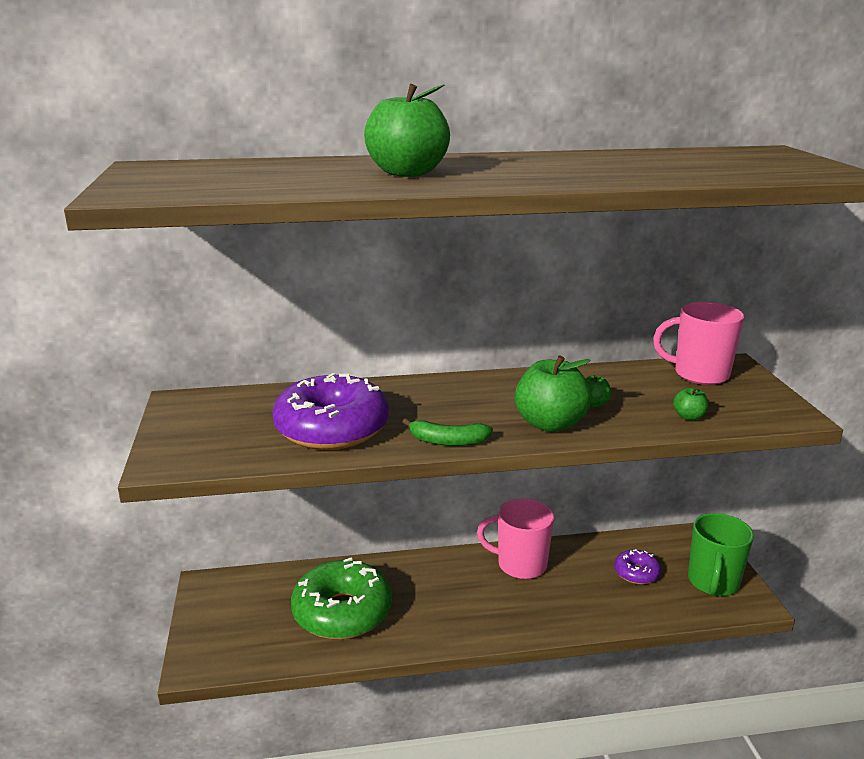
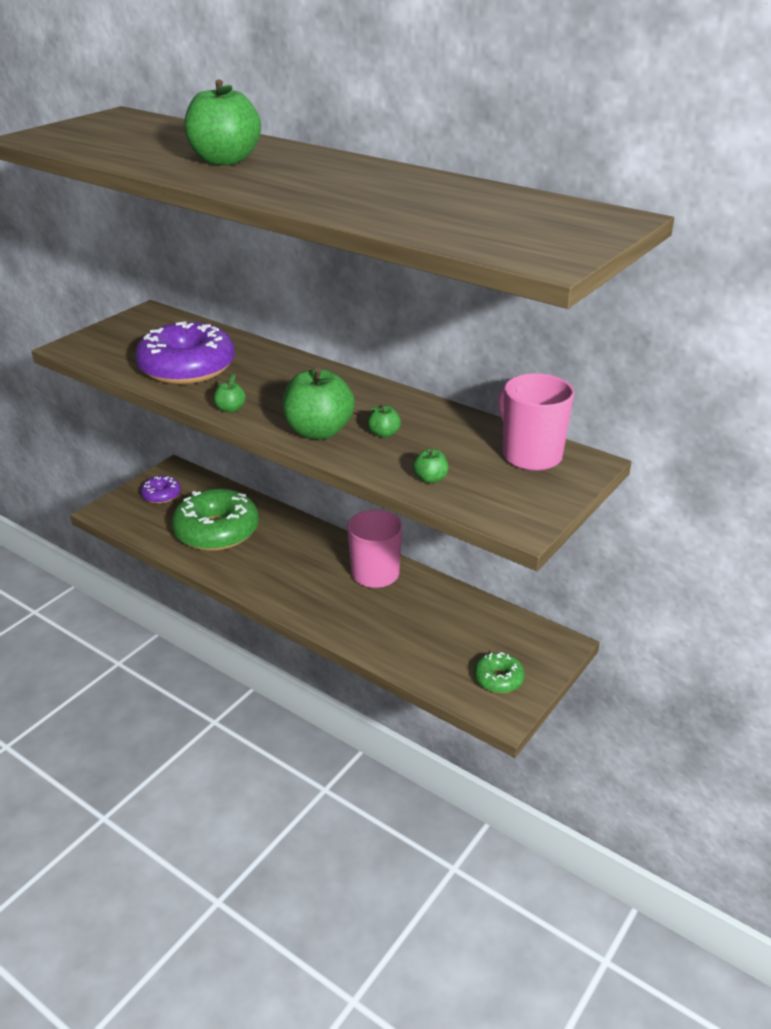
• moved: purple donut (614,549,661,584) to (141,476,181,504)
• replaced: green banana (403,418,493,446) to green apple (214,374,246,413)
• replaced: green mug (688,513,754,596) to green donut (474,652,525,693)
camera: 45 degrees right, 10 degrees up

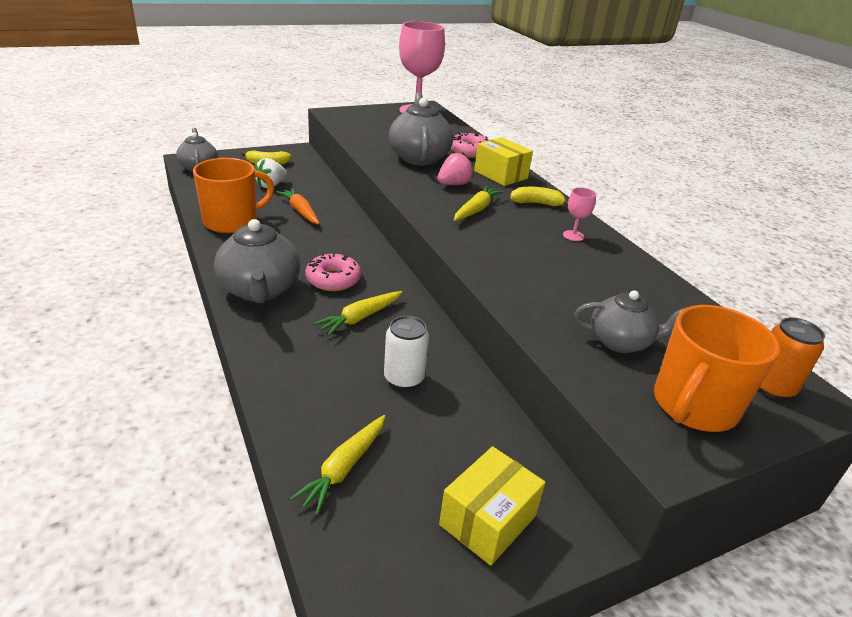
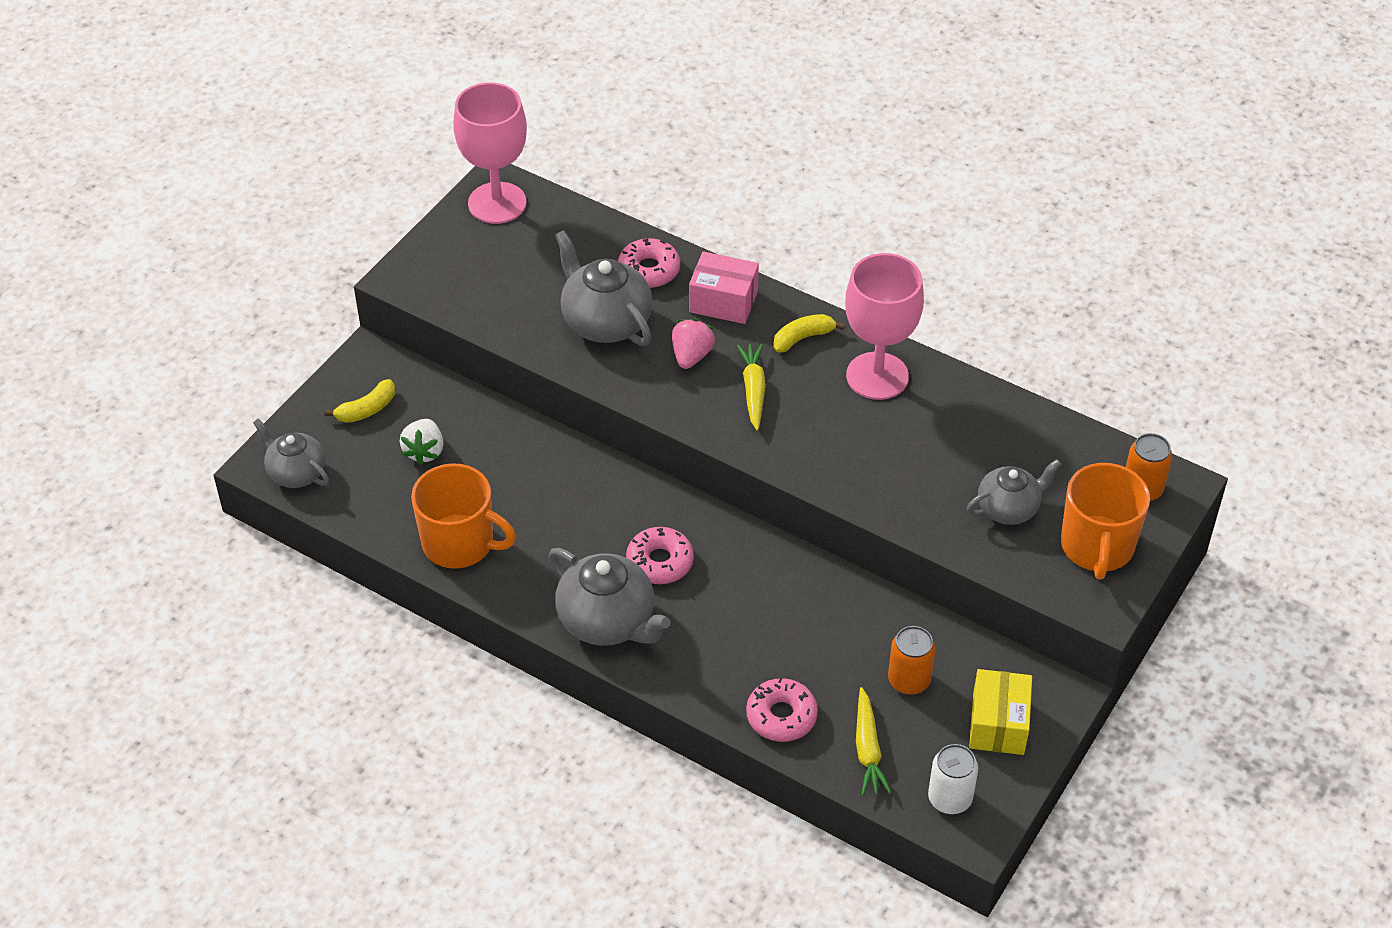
• removed: orange carrot (276,188,320,224)
• removed: yellow carrot (314,291,402,336)
• added: pink donut (746,677,818,742)
• added: orange can (888,626,935,695)
• moved: white can (384,316,429,389) to (928,744,978,814)
• recoloured: yellow box (474,137,533,186) to pink box (689,251,759,324)
• turned: orange mug (193,158,274,233) = (411,463,516,569) 90 degrees clockwise
• resized: pink goblet (563,187,596,241) = (845,253,924,400) x2.44
camera: 30 degrees left, 15 degrees up

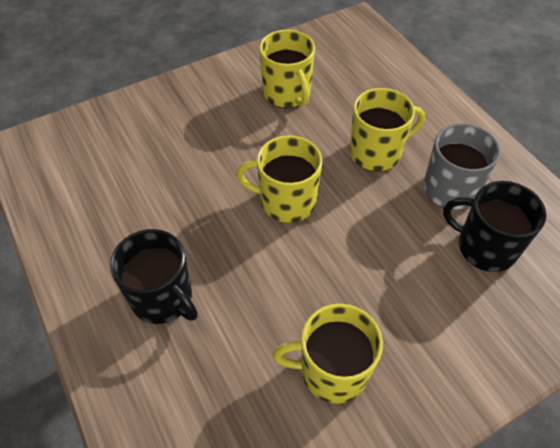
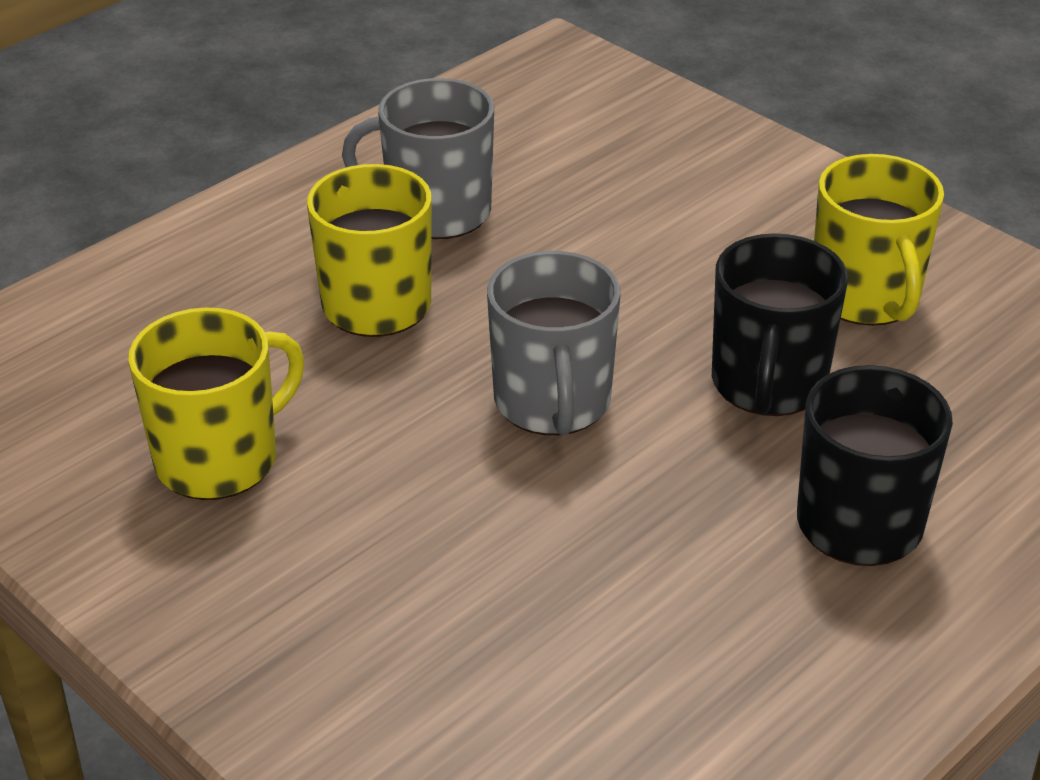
• moved: black mug (443,181,546,272) to (712,234,848,416)
• recoloured: yellow mug (236,135,322,223) to grey mug (487,251,620,435)
camera: 105 degrees left, 15 degrees down

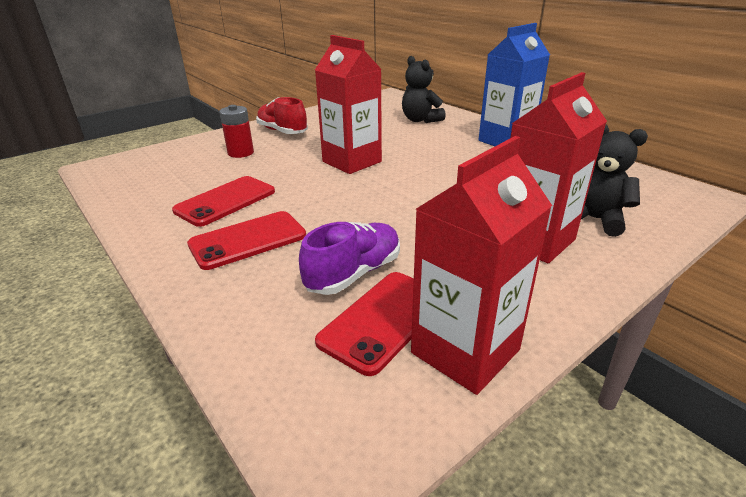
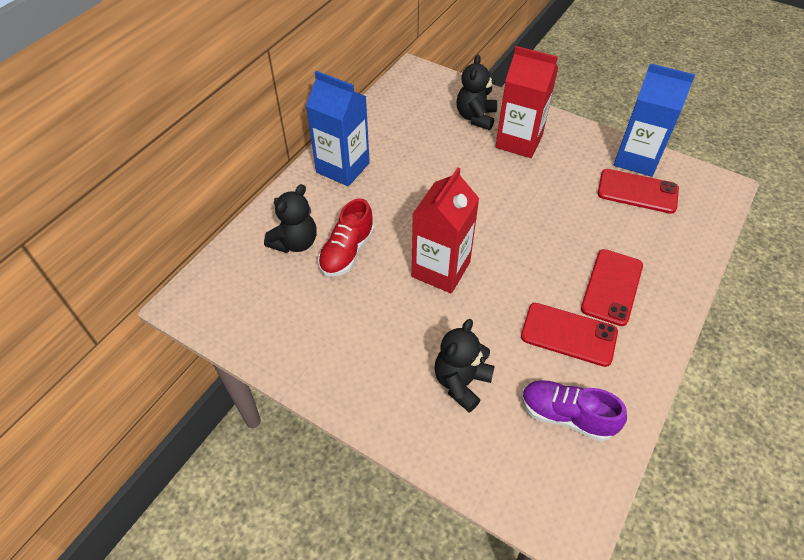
• moved: red shoe (256,97,308,134) to (318,198,374,277)
• moved: purple shoe (299,222,400,295) to (522,380,627,441)
• replaced: red battery (220,105,254,158) to black teddy bear (434,319,495,412)
• recoloured: red carton (411,136,552,395) to blue carton (614,63,695,177)
• turned: red phone (187,211,306,270) = (581,249,643,326) 75 degrees clockwise
camera: 110 degrees left, 20 degrees up

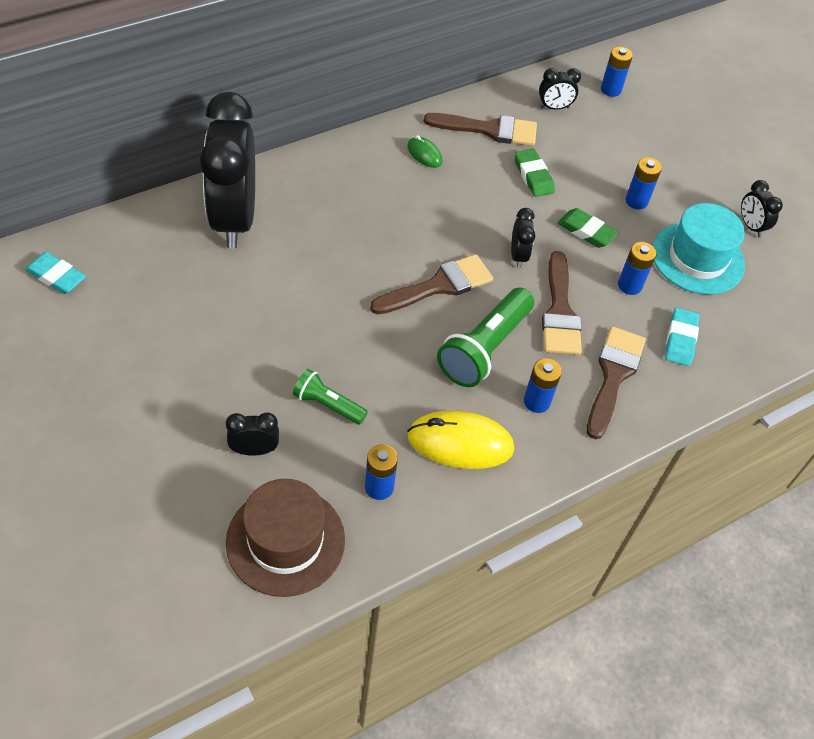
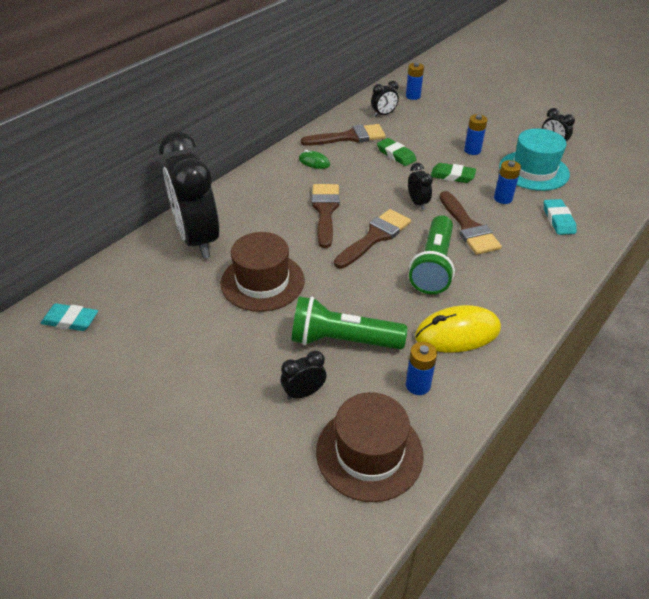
• removed: blue battery (524,358,562,413)
• added: brown hat (221,232,305,312)
• moved: brown brush (587,326,646,439) to (312,184,340,248)
• resized: green flashlight (293,369,368,425) = (292,296,407,349) x1.76
camera: 15 degrees left, 10 degrees down

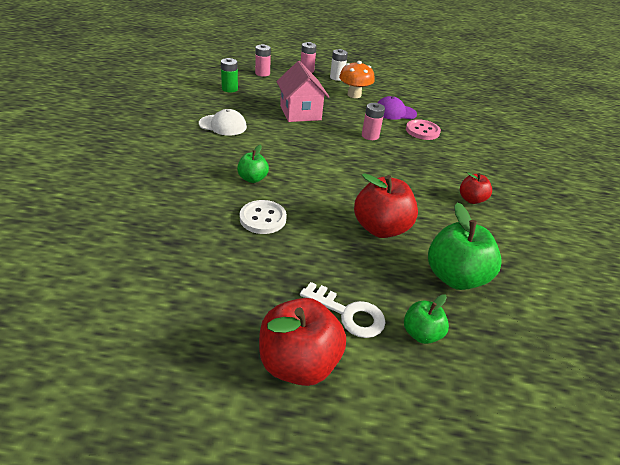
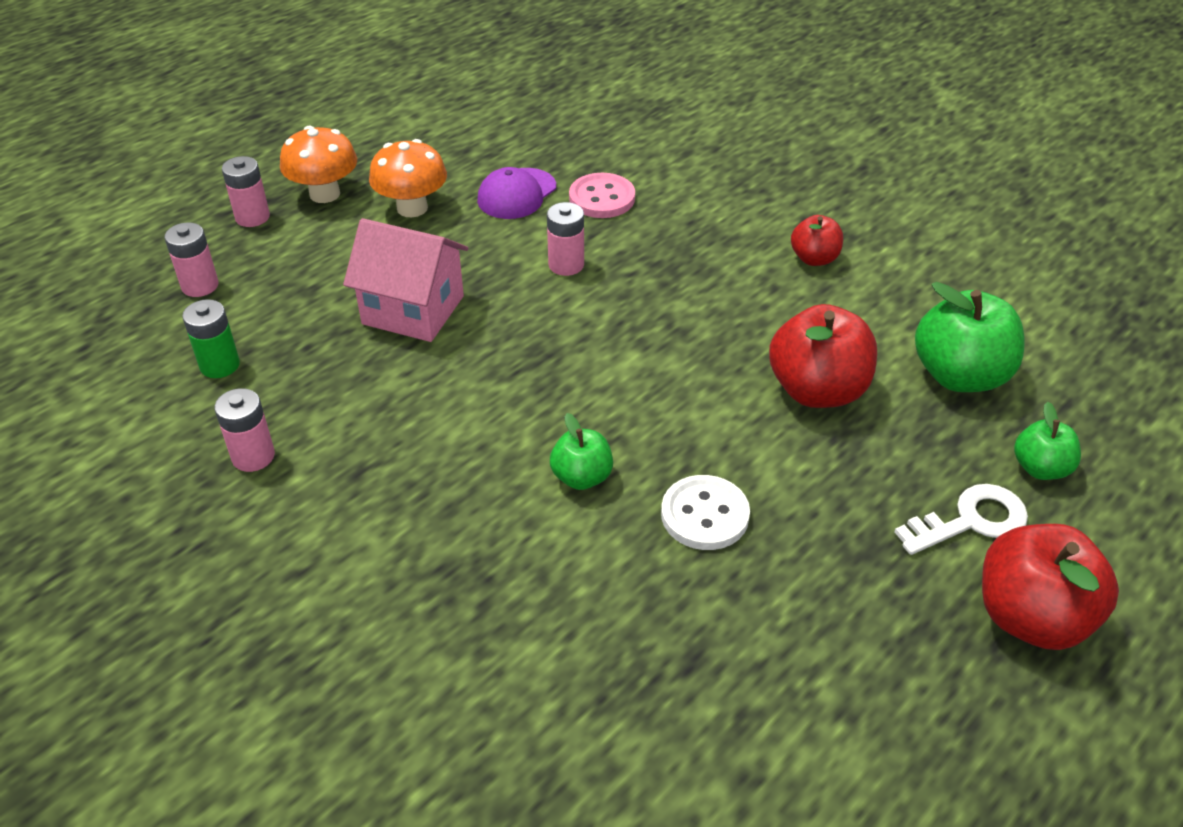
• removed: white cap (199,109,247,136)
• added: pink battery (214,388,275,472)
• replaced: white battery (330,49,348,81) to orange mushroom (280,126,357,203)
camera: 50 degrees left, 5 degrees up

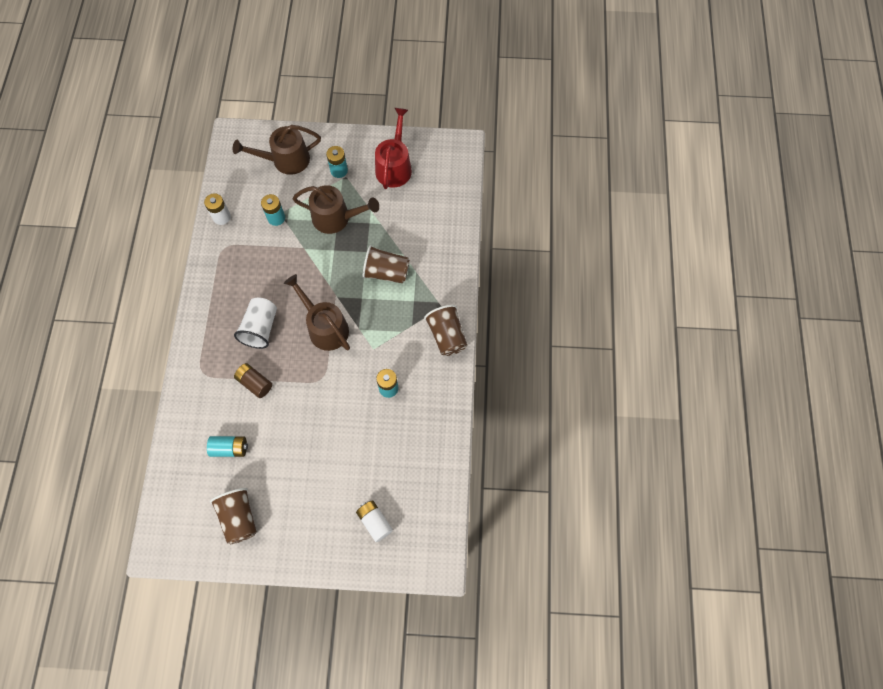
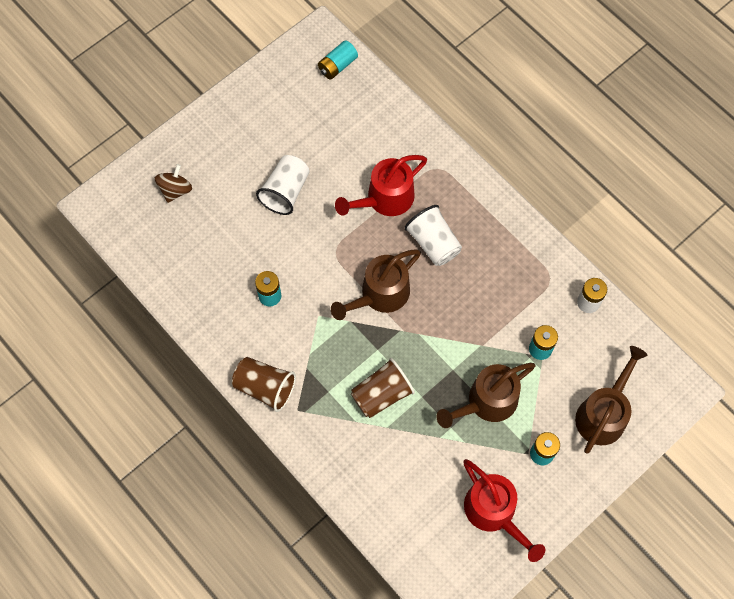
• removed: brown cup (210,488,257,544)
• added: white cup (256,155,310,215)
• moved: turquoise battery (207,436,248,457) to (318,40,358,79)
• replaced: brown battery (234,363,272,398) to red watering can (335,155,427,216)
• replaced: white battery (356,500,393,542) to brown spinning top (155,164,192,203)
• turned: brown watering can (284,274,350,351) = (331,249,421,320) 135 degrees clockwise
camera: 135 degrees right, 0 degrees up

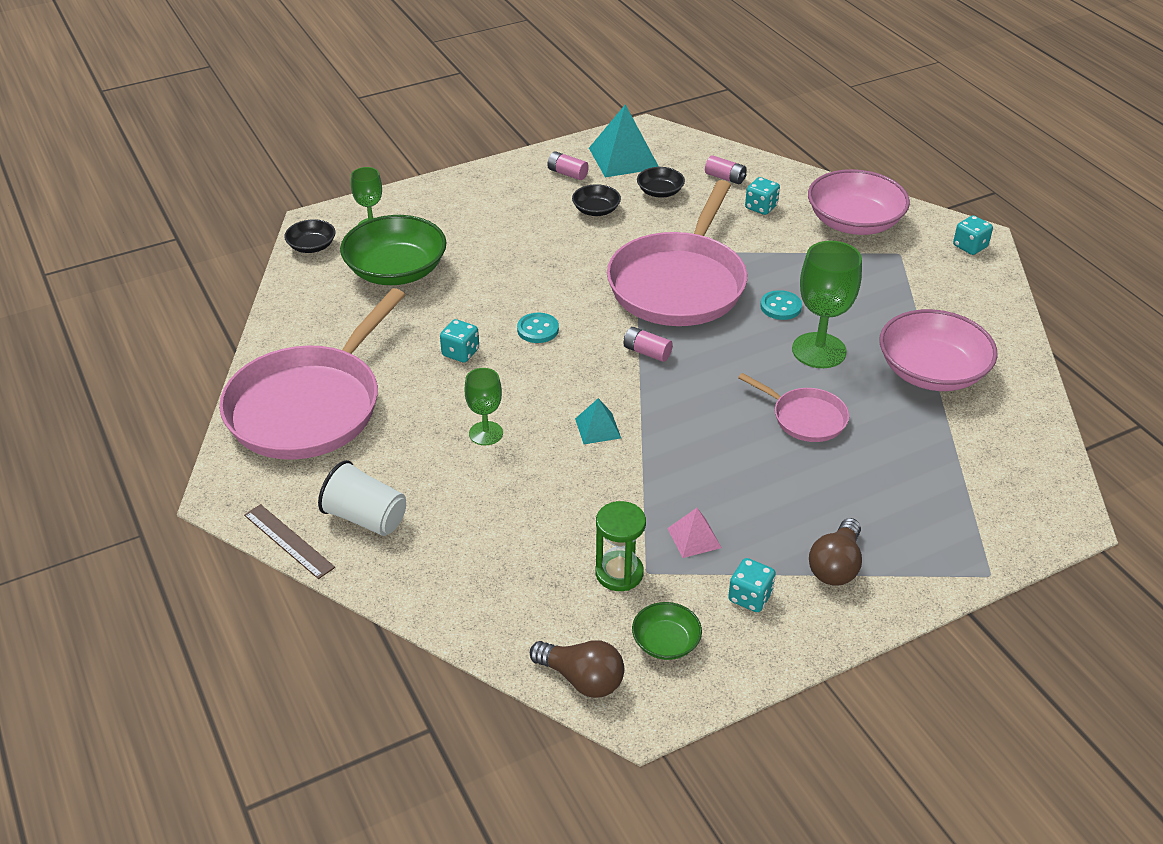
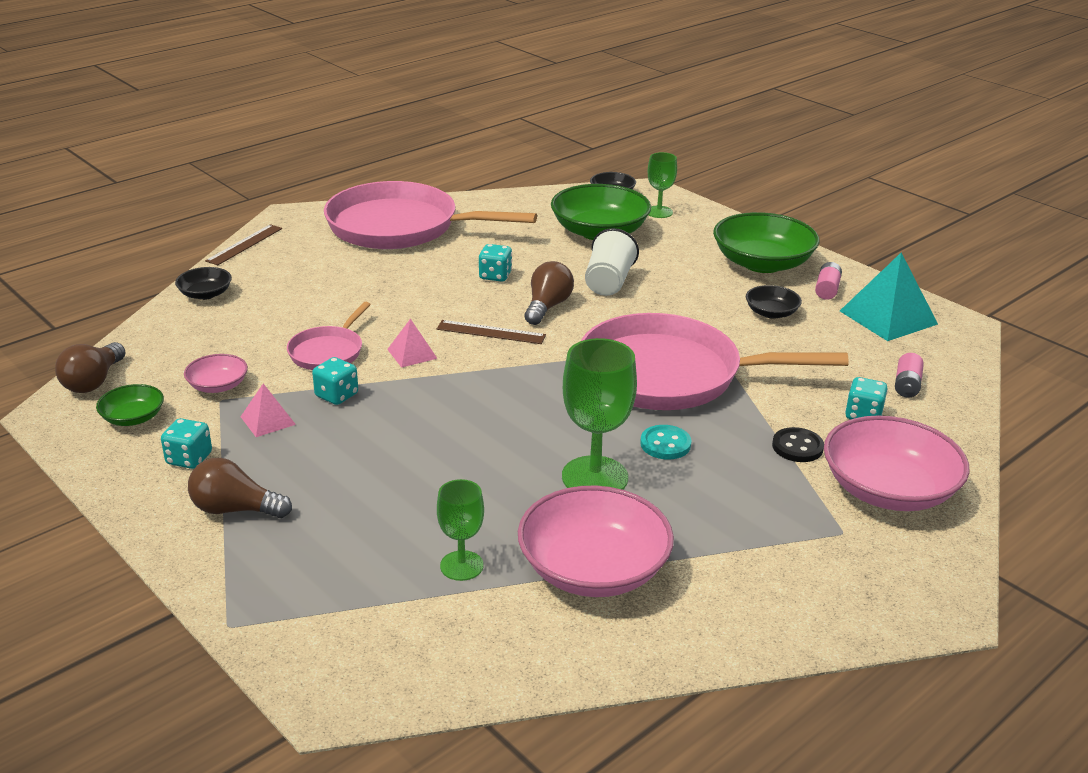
• removed: pink battery (624,327,673,362)
• added: brown ruler (437,320,546,344)
• added: green bowl (713,212,819,273)
• added: black button (772,427,824,462)
• moved: white cup (318,460,406,536) to (585,228,639,296)
• moved: green goblet (465,368,503,445) to (437,479,484,581)
• moved: black bowl (637,167,685,198) to (175,267,232,300)
• moved: pink pan (738,373,849,442) to (287,302,371,370)
• moved: turquoise dice (953,215,993,255) to (312,357,358,405)
• replaced: turquoise button (517,313,559,343) to brown light bulb (524,261,574,325)
• replaced: green hourglass (595,501,646,591) to pink bowl (184,354,248,393)
• recoloured: turquoise pyramid (575,398,621,444) to pink pyramid (387,318,437,368)
camera: 75 degrees right, 10 degrees down

